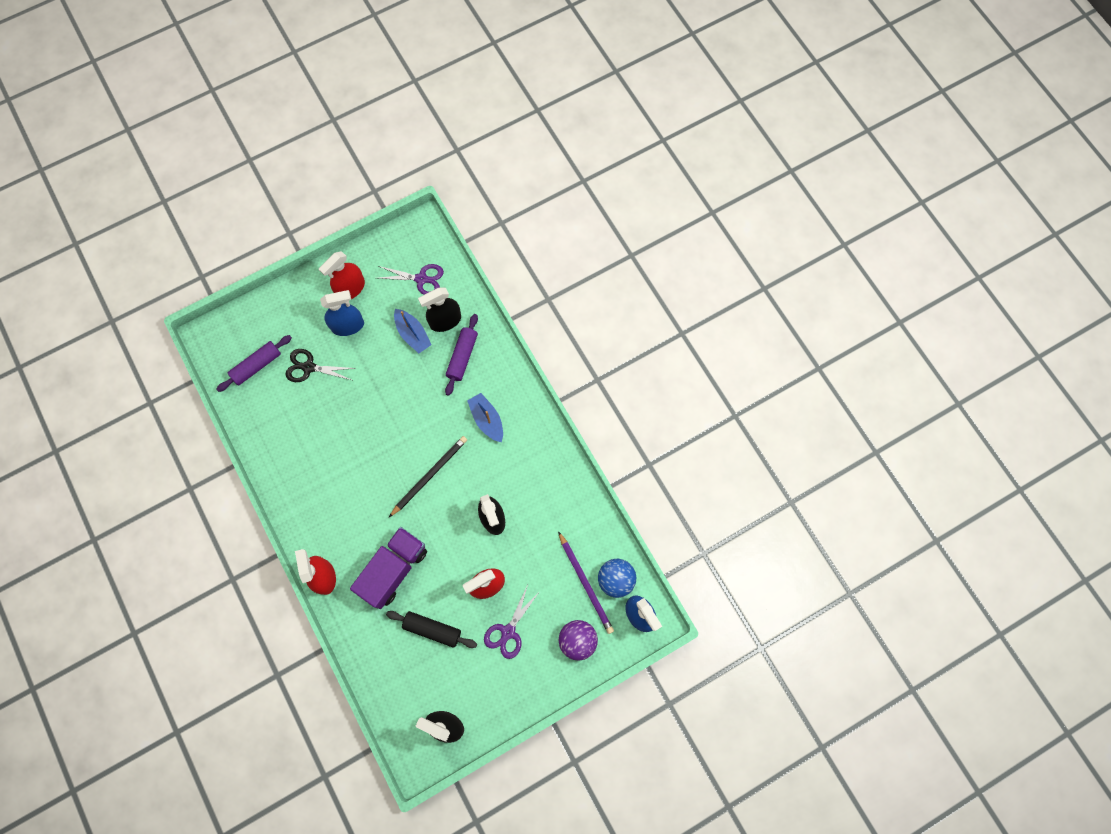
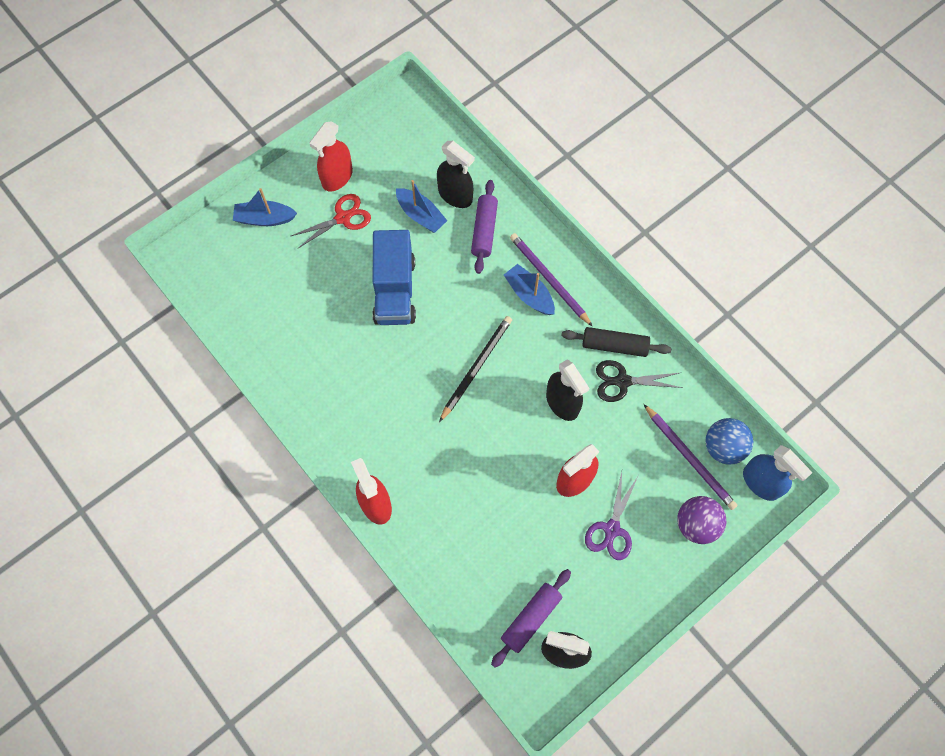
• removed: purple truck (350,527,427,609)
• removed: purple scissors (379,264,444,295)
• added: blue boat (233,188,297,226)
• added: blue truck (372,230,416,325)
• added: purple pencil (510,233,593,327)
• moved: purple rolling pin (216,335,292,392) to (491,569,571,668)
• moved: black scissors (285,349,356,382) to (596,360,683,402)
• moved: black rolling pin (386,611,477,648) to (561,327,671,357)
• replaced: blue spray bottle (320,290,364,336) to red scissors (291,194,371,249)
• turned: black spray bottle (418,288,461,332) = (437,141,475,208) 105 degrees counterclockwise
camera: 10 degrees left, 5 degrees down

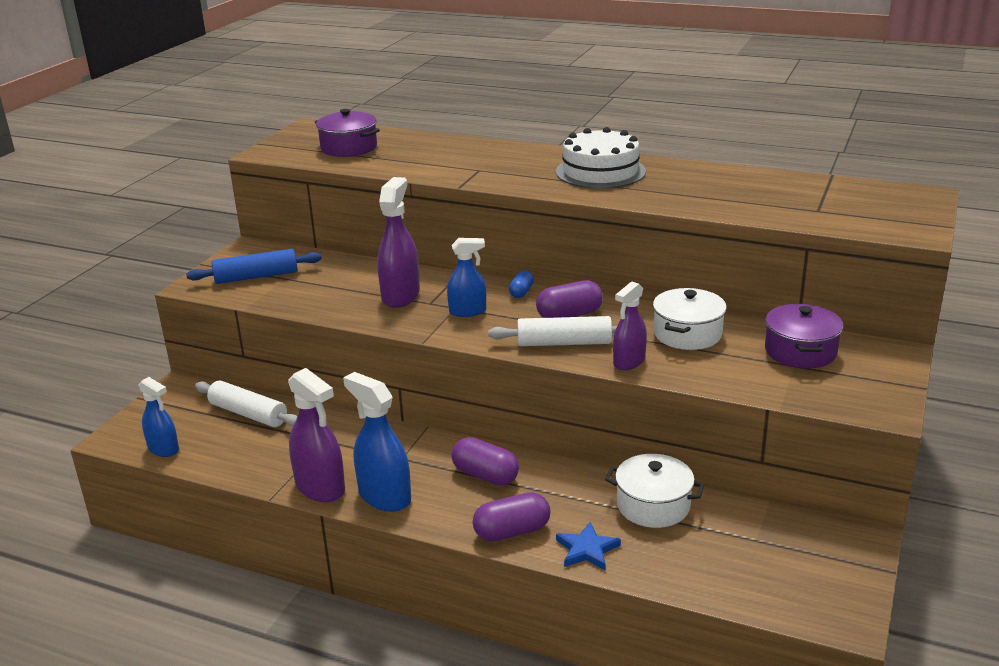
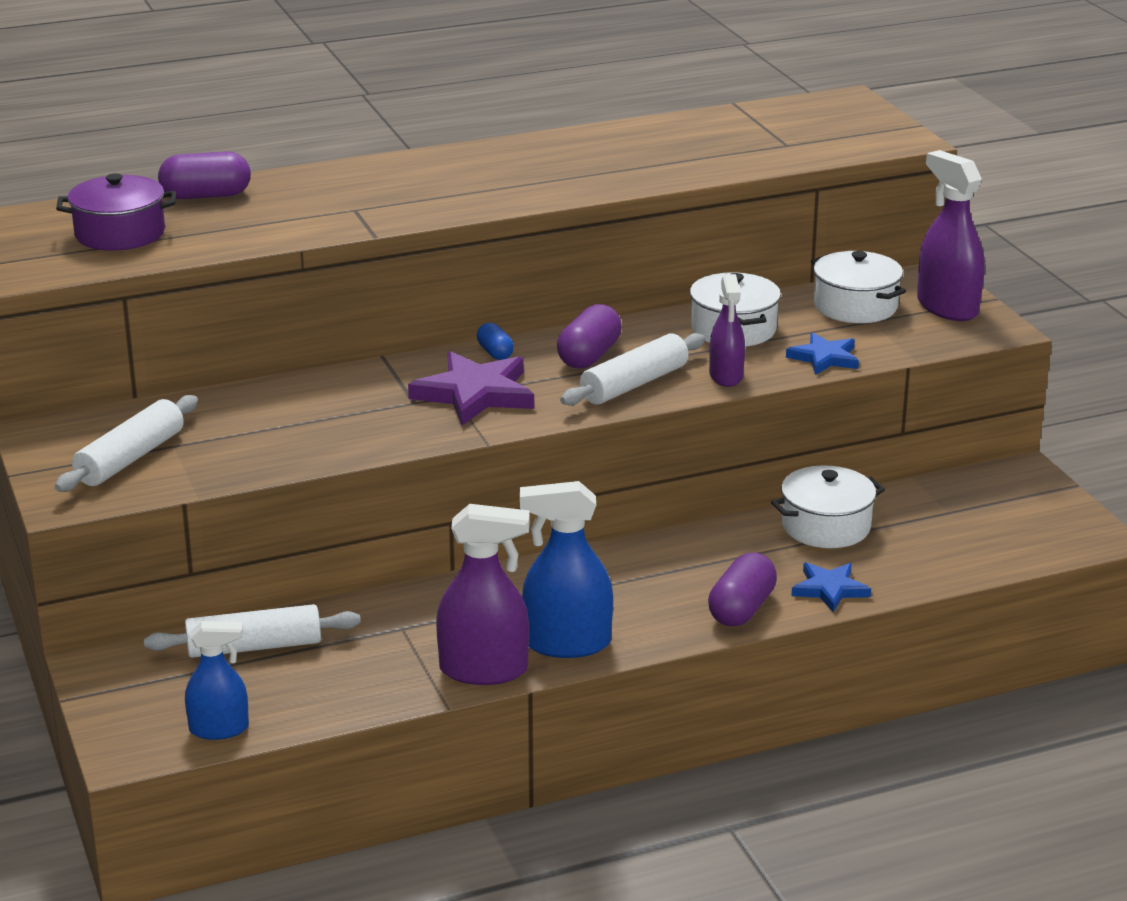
• removed: white cake (556,127,646,189)
• added: blue star (786,332,859,375)
• moved: purple spray bottle (377,177,420,308) to (917,150,985,321)
• moved: purple capsule (451,437,519,486) to (158,151,251,199)
• replaced: blue spray bottle (447,238,486,317) to purple star (408,351,534,426)
• recoloured: blue rolling pin (186,249,322,284) to white rolling pin (54,395,198,492)
• recoloured: purple pot (765,304,843,369) to white pot (811,251,906,323)
camera: 45 degrees left, 0 degrees up

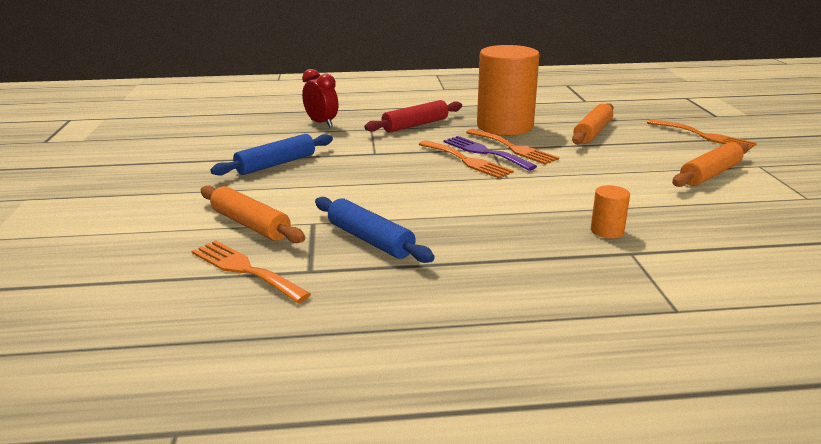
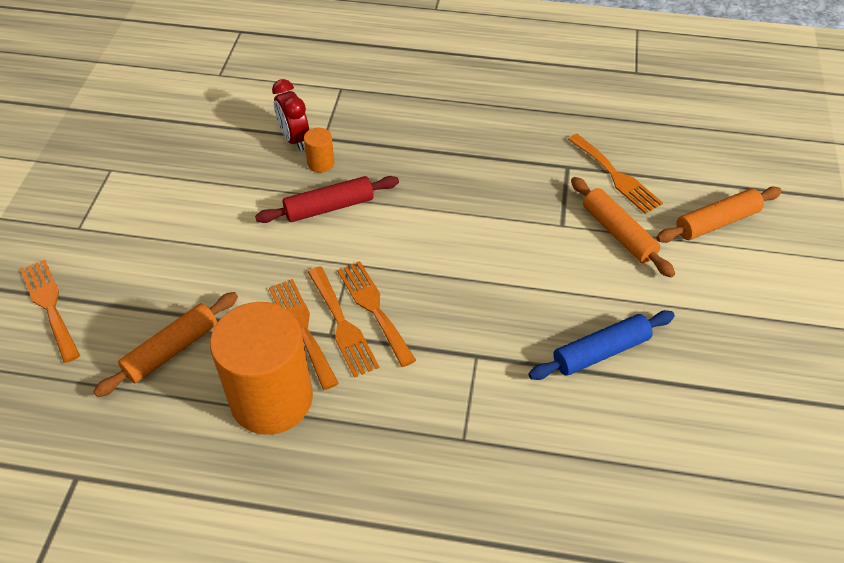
• removed: blue rolling pin (315,197,435,263)
• moved: red clock (302,69,338,127) to (272,79,309,151)
• moved: red rolling pin (364,100,462,133) to (255,176,399,223)
• moved: orange rolling pin (672,142,749,187) to (656,187,782,243)
• recoloured: purple fork (443,136,537,171) to orange fork (308,266,379,378)
camera: 165 degrees left, 25 degrees up

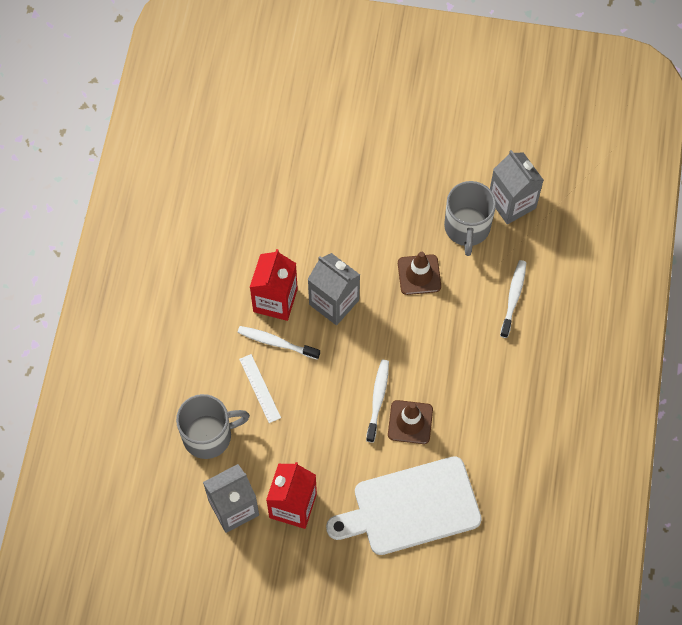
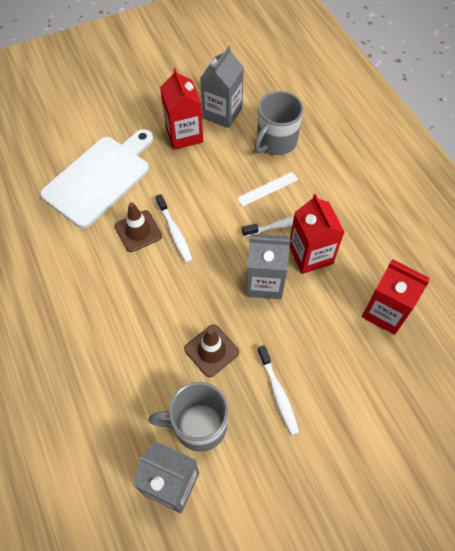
• added: red carton (362,259,429,335)
• moved: white toothbrush (500,260,526,338) to (257,345,299,435)
• turned: white ruler (239,354,281,423) = (237,172,299,207) 60 degrees counterclockwise
• turned: grey mug (444,181,496,256) = (148,382,228,452) 60 degrees counterclockwise
camera: 145 degrees right, 5 degrees down

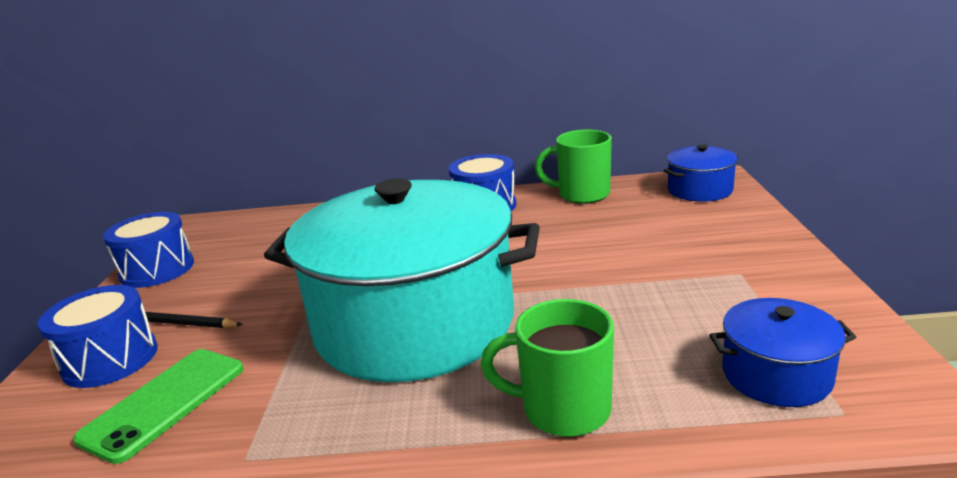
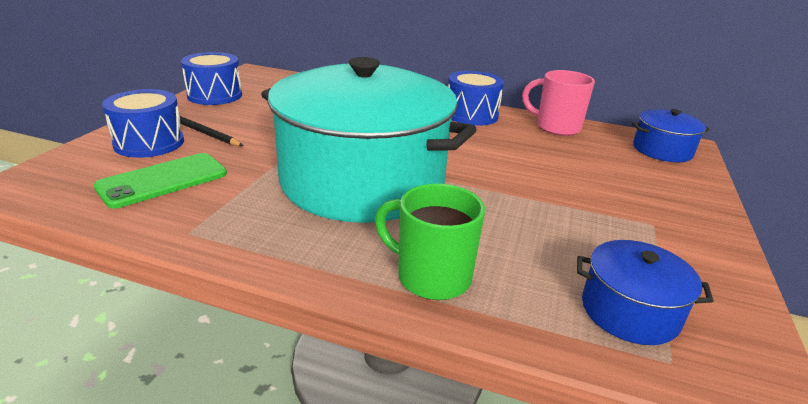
• recoloured: green mug (535,130,612,204) to pink mug (522,70,595,136)
camera: 15 degrees right, 5 degrees up

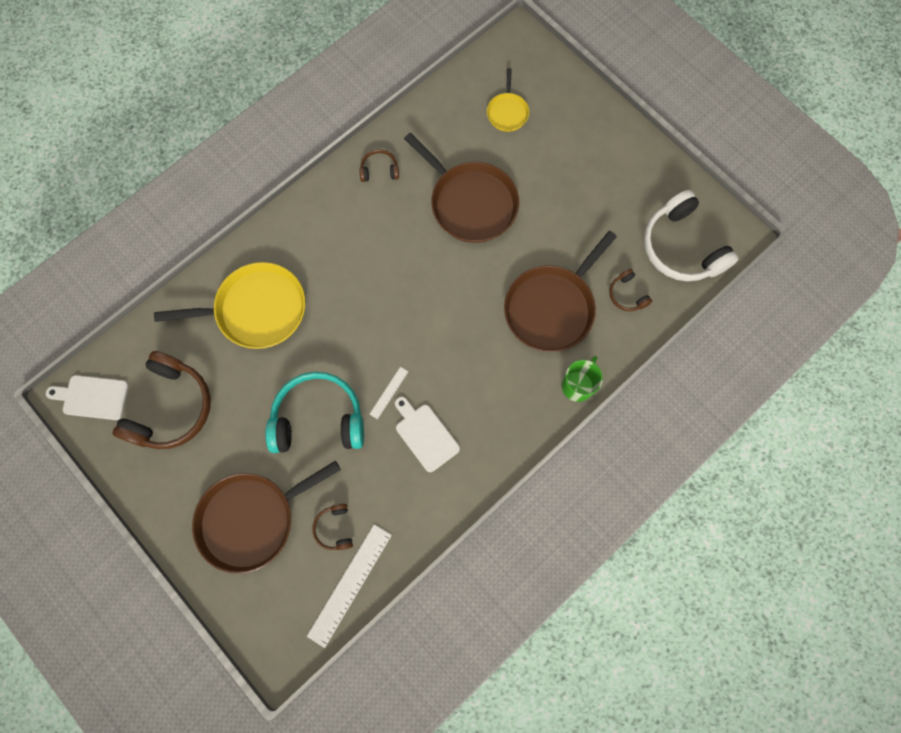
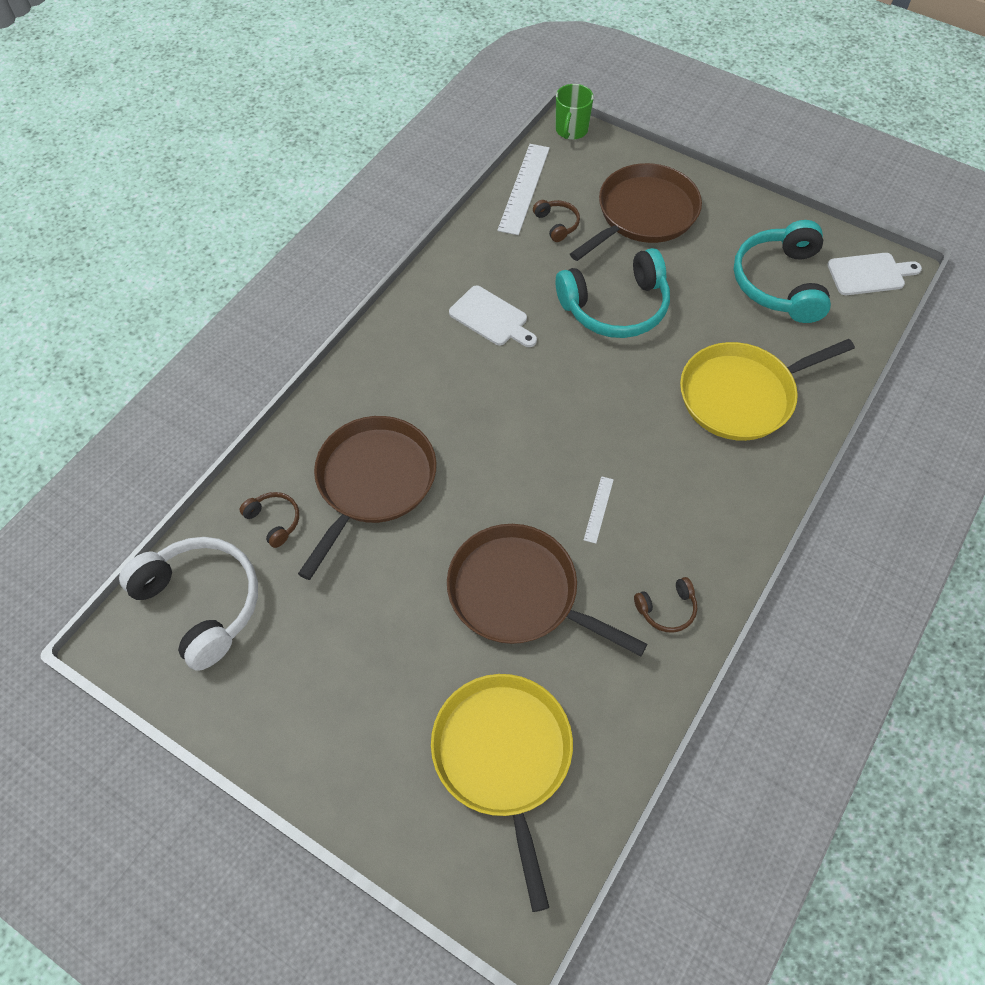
• moved: white ruler (370,367,408,419) to (584,476,614,544)
• moved: green mug (562,356,603,402) to (555,84,594,140)
• recoloured: brown headphones (113,351,211,449) to turquoise headphones (734,220,831,323)
• resized: yellow pan (487,68,529,132) = (431,674,573,912) x1.98
camera: 165 degrees right, 15 degrees down

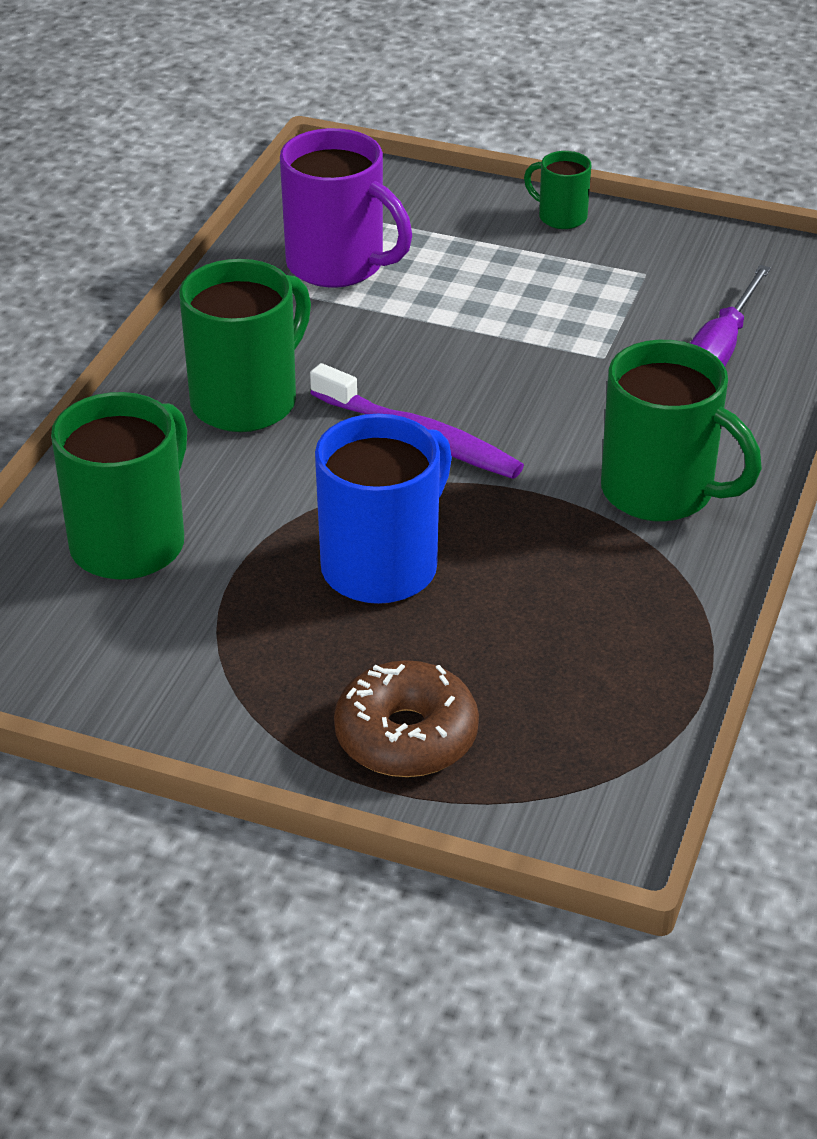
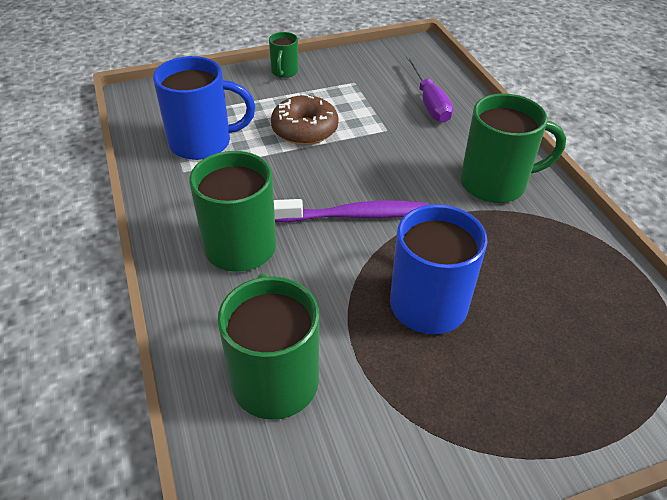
• moved: brown donut (334,660,479,777) to (271,94,339,145)
• recoloured: purple mug (280,128,412,288) to blue mug (153,56,255,160)
• turned: green mug (524,151,591,229) = (269,32,298,78) 75 degrees counterclockwise
camera: 40 degrees left, 5 degrees up

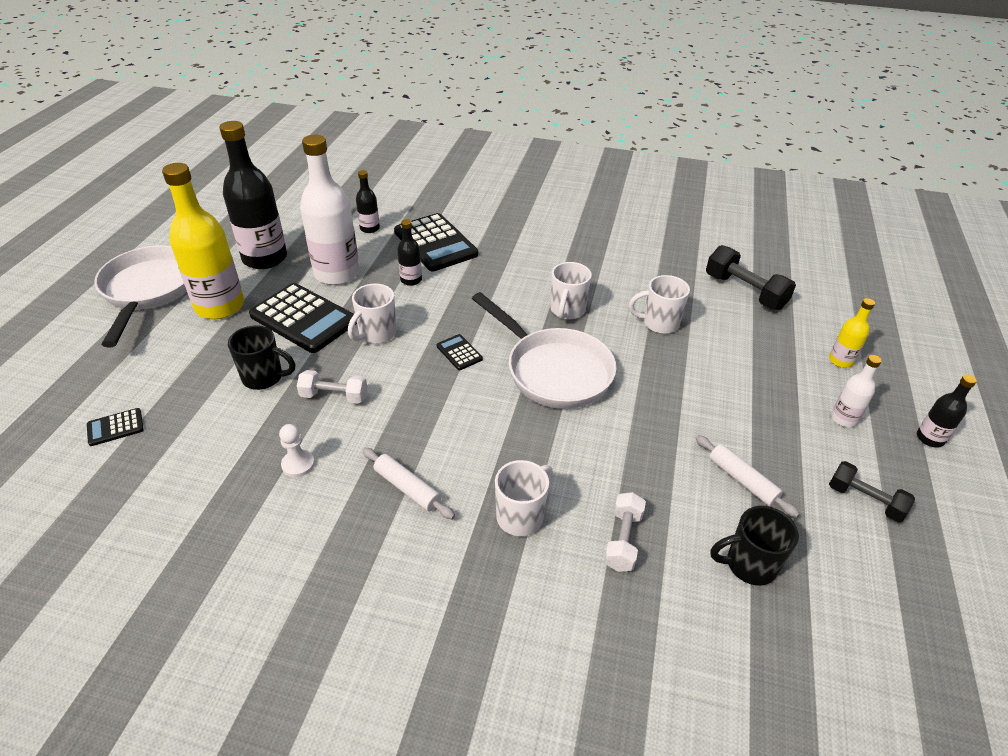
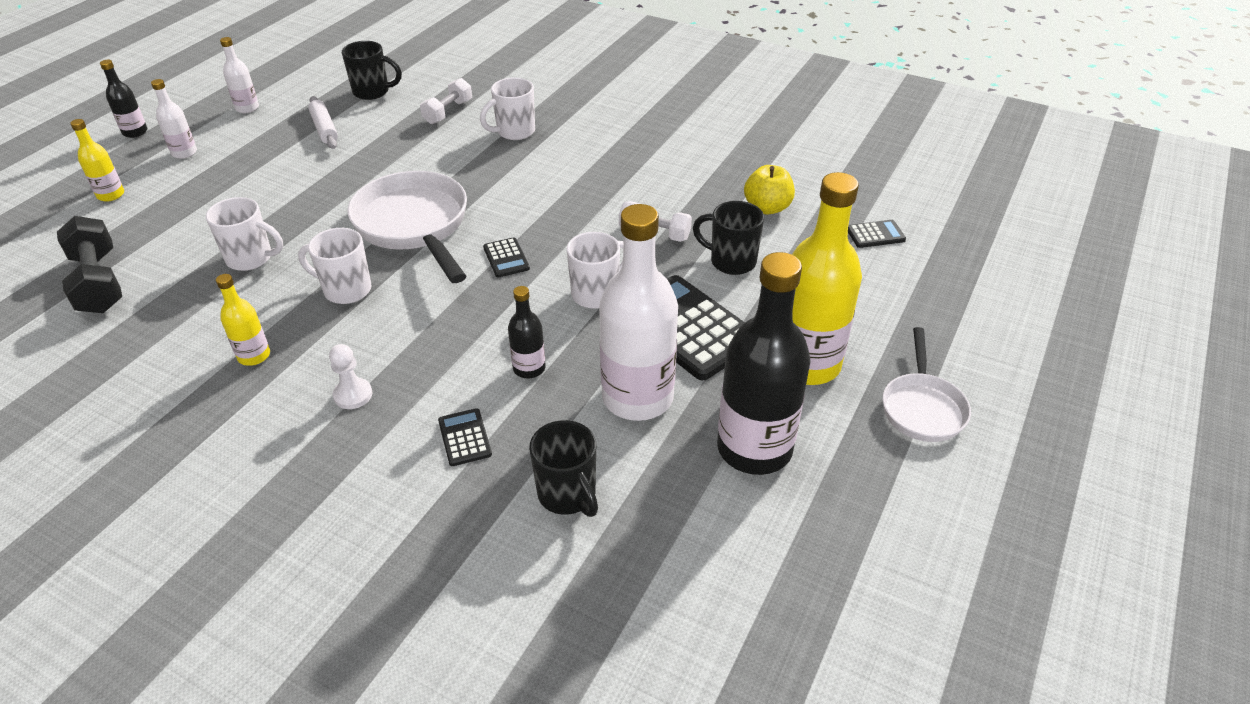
• removed: white rolling pin (362,448,455,519)
• added: yellow bottle (216,274,270,366)
• added: yellow apple (744,165,795,215)
• moved: white pawn (279,424,315,477) to (329,344,372,409)
• replaced: black bottle (356,170,380,233) to black mug (529,420,598,517)
• replaced: black dumbbell (829,461,915,522) to white bottle (220,37,259,113)
• turned: white mug (550,262,592,319) = (298,228,372,304) 105 degrees counterclockwise
• resized: white pan (94,245,187,348) = (883,327,971,442) x0.58
• resized: black calculator (394,213,478,271) = (438,408,492,466) x0.45
camera: 165 degrees left, 0 degrees up

